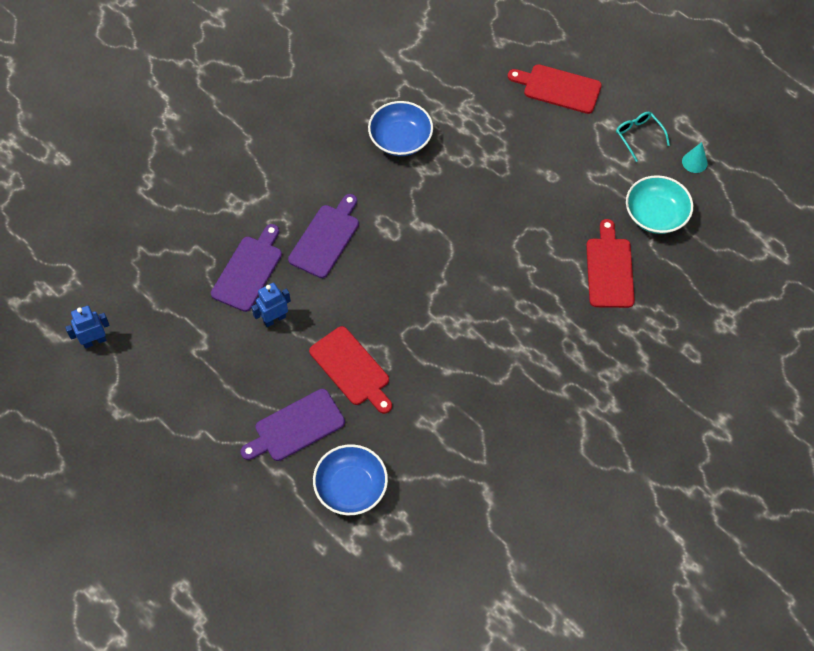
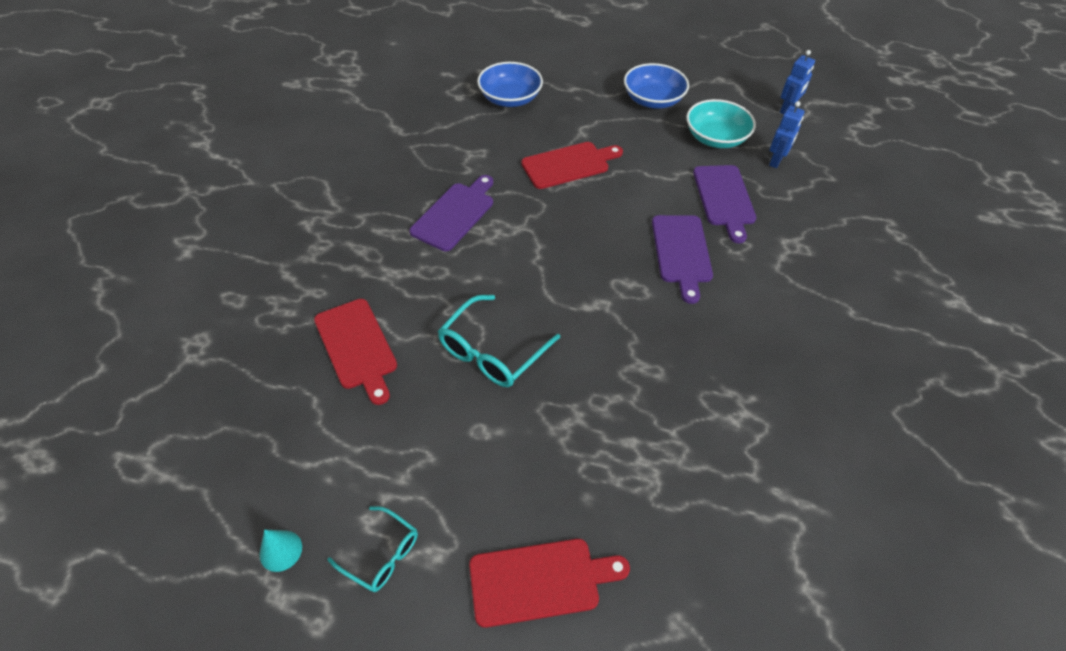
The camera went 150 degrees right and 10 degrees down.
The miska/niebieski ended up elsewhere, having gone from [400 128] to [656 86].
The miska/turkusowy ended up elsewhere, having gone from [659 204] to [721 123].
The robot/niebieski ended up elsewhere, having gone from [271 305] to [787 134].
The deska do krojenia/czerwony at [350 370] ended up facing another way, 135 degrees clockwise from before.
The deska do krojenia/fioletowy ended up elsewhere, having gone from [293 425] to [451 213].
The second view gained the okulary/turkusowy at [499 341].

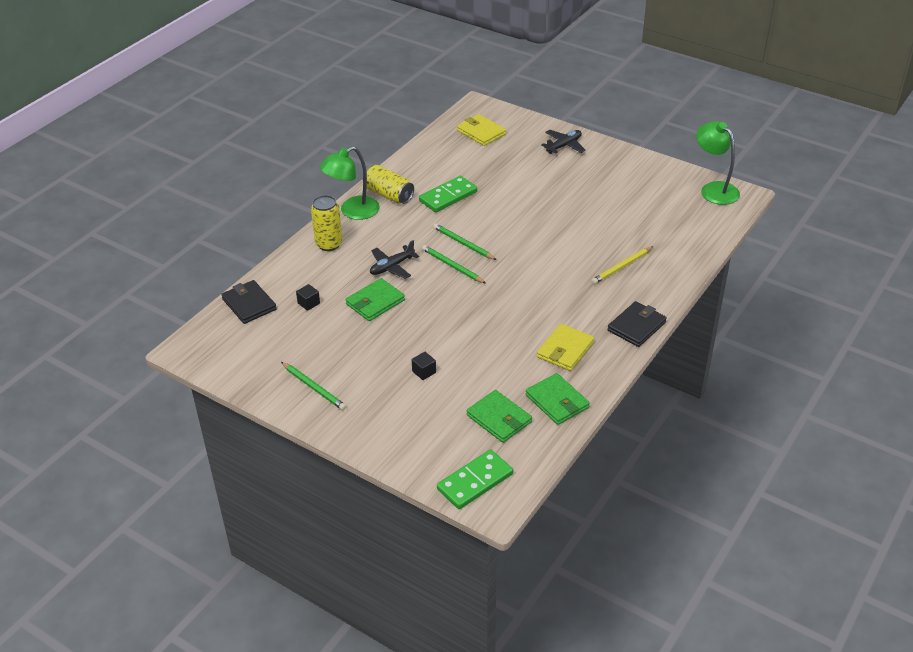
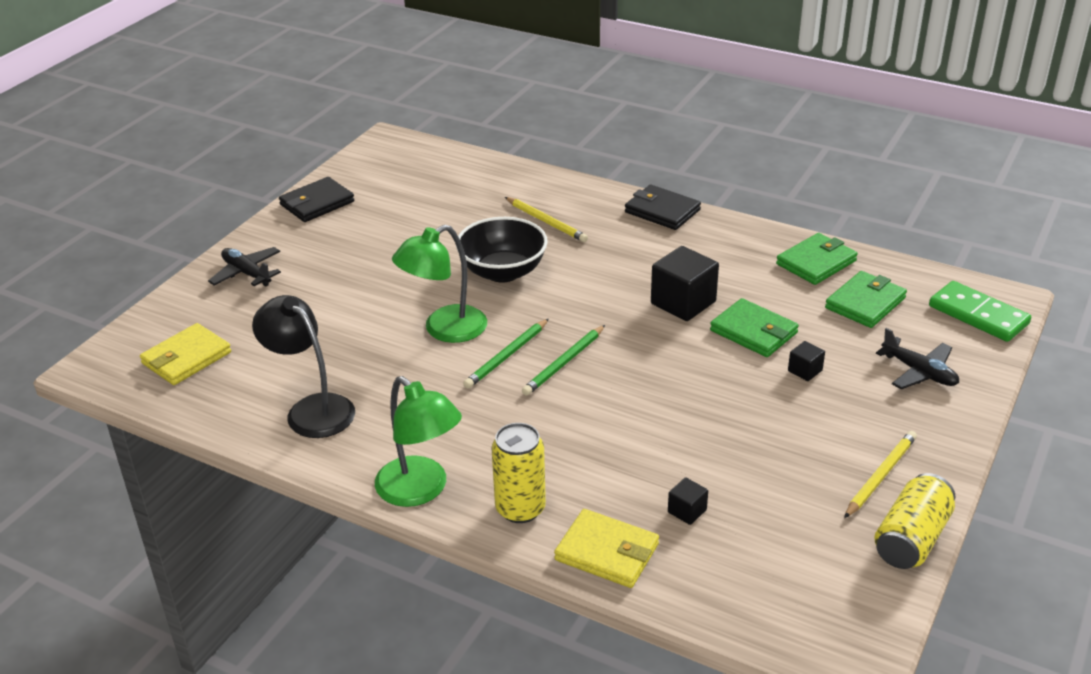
The camera went 95 degrees left and 5 degrees down.
The lampka/zielony ended up elsewhere, having gone from [718 163] to [439 284].
The puszka/żółty ended up elsewhere, having gone from [390 184] to [914 521].
The second view lost the kostka domina/zielony at [448 194].
The samolot/czarny ended up elsewhere, having gone from [394 259] to [917 358].
The portfel/zielony ended up elsewhere, having gone from [375 299] to [754 327].
The portfel/czarny ended up elsewhere, having gone from [249 302] to [316 199].
The portfel/żółty ended up elsewhere, having gone from [565 347] to [606 548].
What was the ołówek/zielony at [313 386] turned into the ołówek/żółty at [880 474].
The second view gained the miska/czarny at [502 249].
The second view gained the sześcian/czarny at [685 283].
The second view gained the lampka/czarny at [303 366].

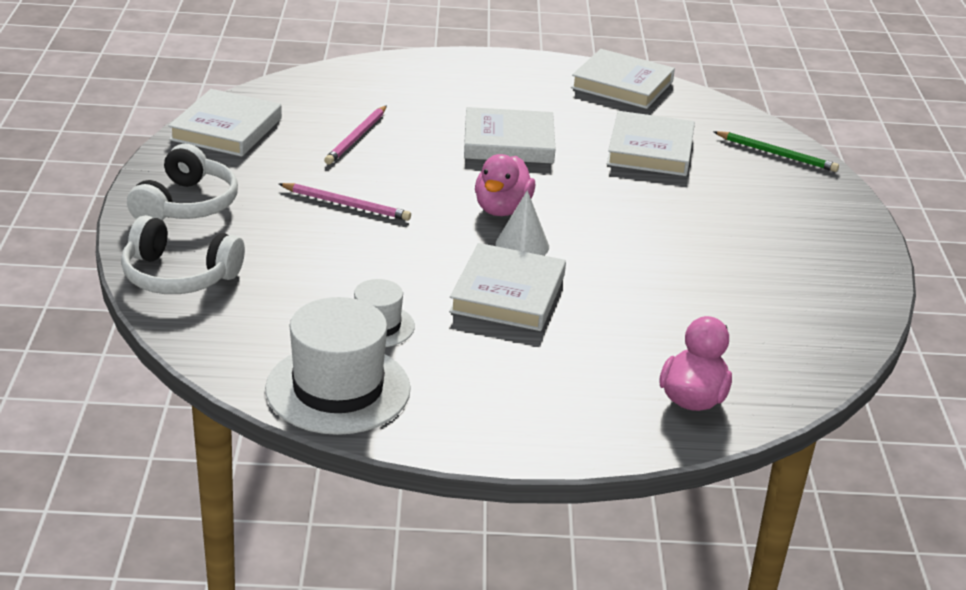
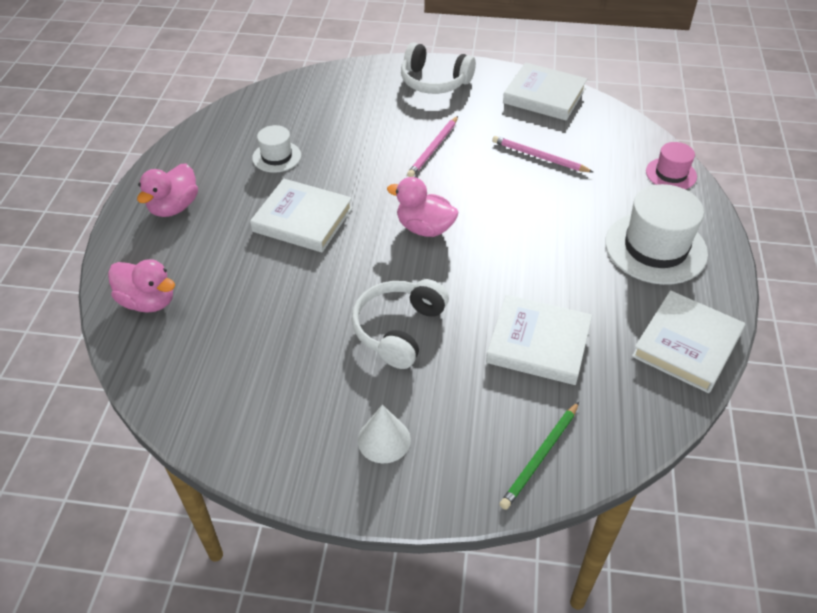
The camera went 100 degrees right and 15 degrees up.
The second view lost the książka/biały at [509 135].
The stożek/biały ended up elsewhere, having gone from [522 223] to [384 434].
The słuchawki/biały ended up elsewhere, having gone from [183 254] to [400 324].
The kapelusz/biały ended up elsewhere, having gone from [338 366] to [656 234].
The second view gained the kapelusz/różowy at [671 165].
The second view gained the kaczka/różowy at [167 190].

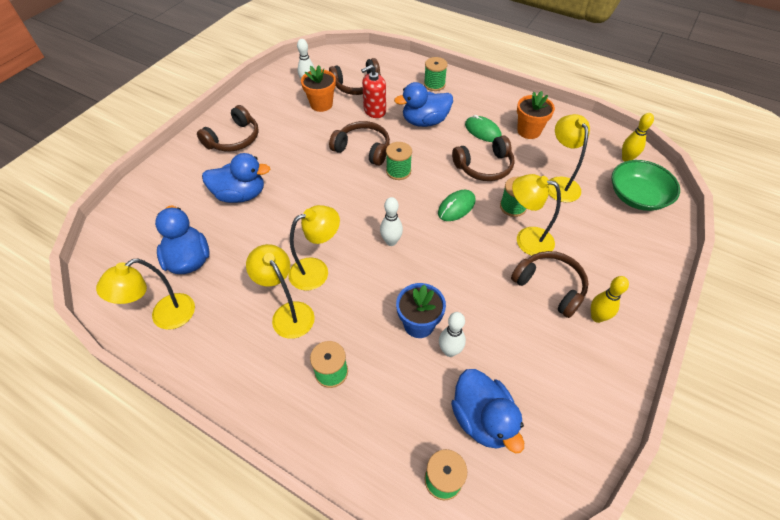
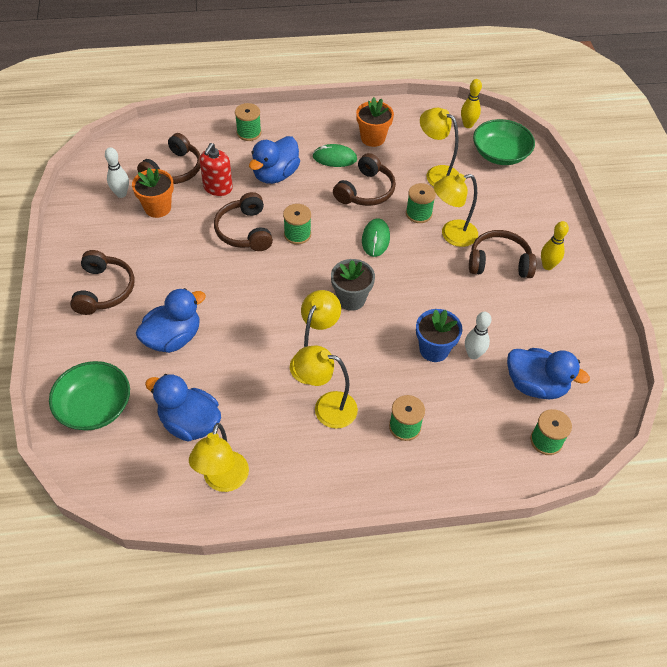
The camera went 40 degrees left and 0 degrees up.
The słuchawki/brązowy at [359 143] ended up facing another way, 90 degrees counterclockwise from before.
Where the kręgiel/biały stood at [391 221], the doniczka/szary came to stand at [353 285].
The second view gained the miska/zielony at [89 396].

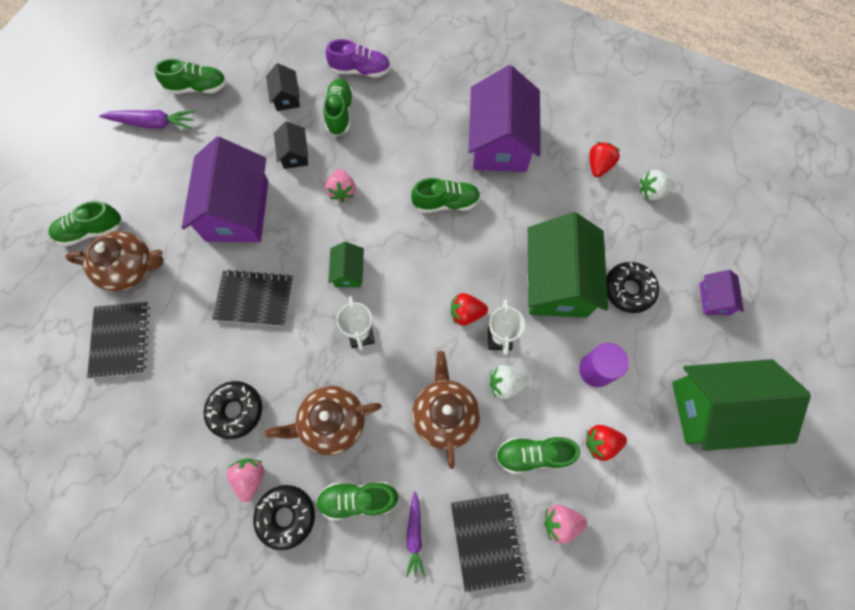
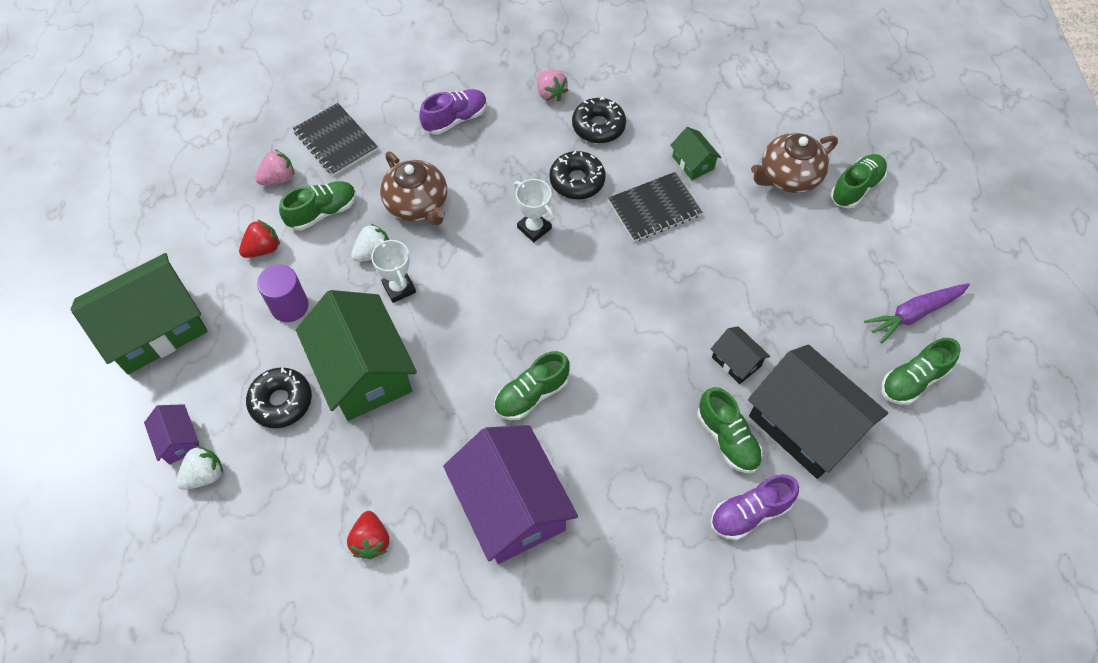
The camera went 150 degrees right and 10 degrees down.
The size of the domek/czarny at [283 87] changed by a factor of 2.19.
The second view lost the domek/fioletowy at [225 189].
The second view lost the truskawka/różowy at [340 185].
The truskawka/biały ended up elsewhere, having gone from [657 185] to [199 468].
The domek/zielony ended up elsewhere, having gone from [346 264] to [696 153].
The second view lost the truskawka/czerwony at [469 309].
The second view lost the zeszyt/czarny at [118 340].
The second view lost the imbryk/brązowy at [323 420].
What was the but/zielony at [357 501] turned into the but/fioletowy at [453 112].
The donut/czarny ended up elsewhere, having gone from [284 517] to [577 175].
The second view lost the marchewka/fioletowy at [415 534].

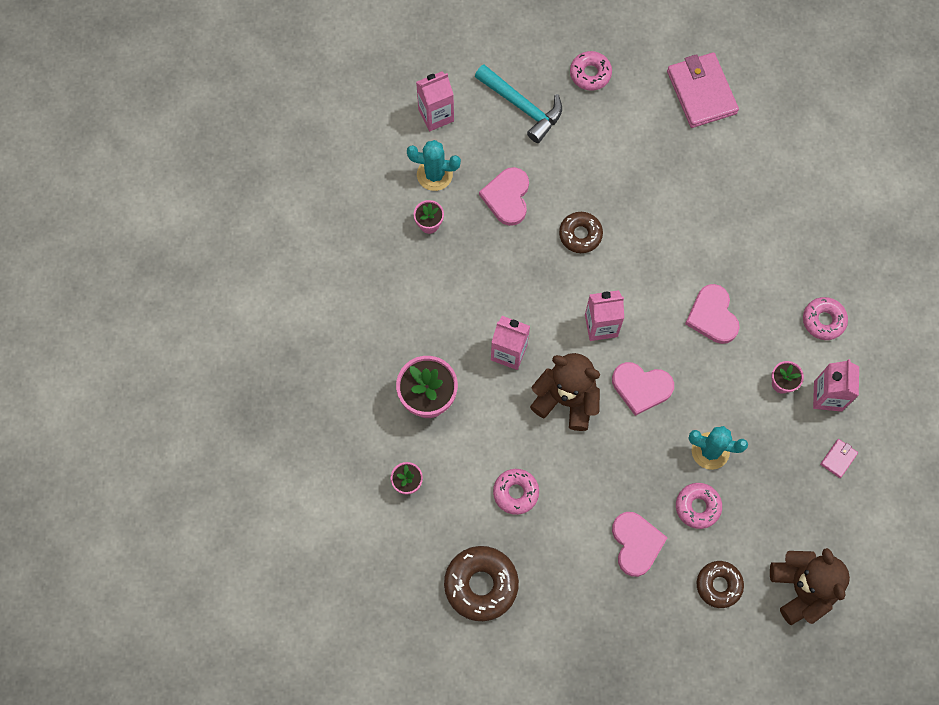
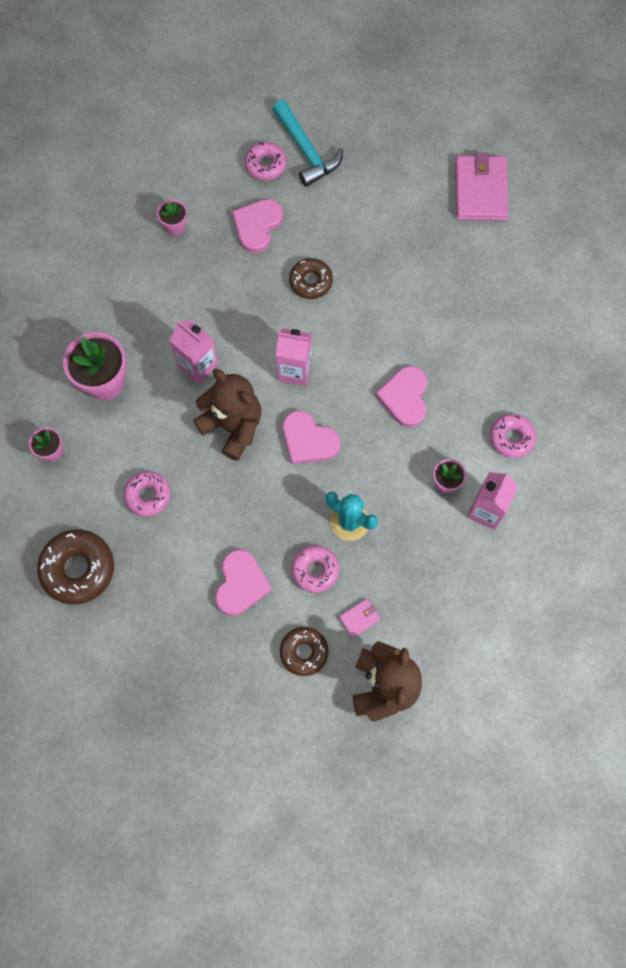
The camera went 20 degrees right and 0 degrees up.
The donut/różowy ended up elsewhere, having gone from [591 71] to [266 161].
The second view lost the karton mleka/różowy at [435 101].
The second view lost the kaktus/turkusowy at [434 165].
The portfel/różowy ended up elsewhere, having gone from [839 458] to [360 618].

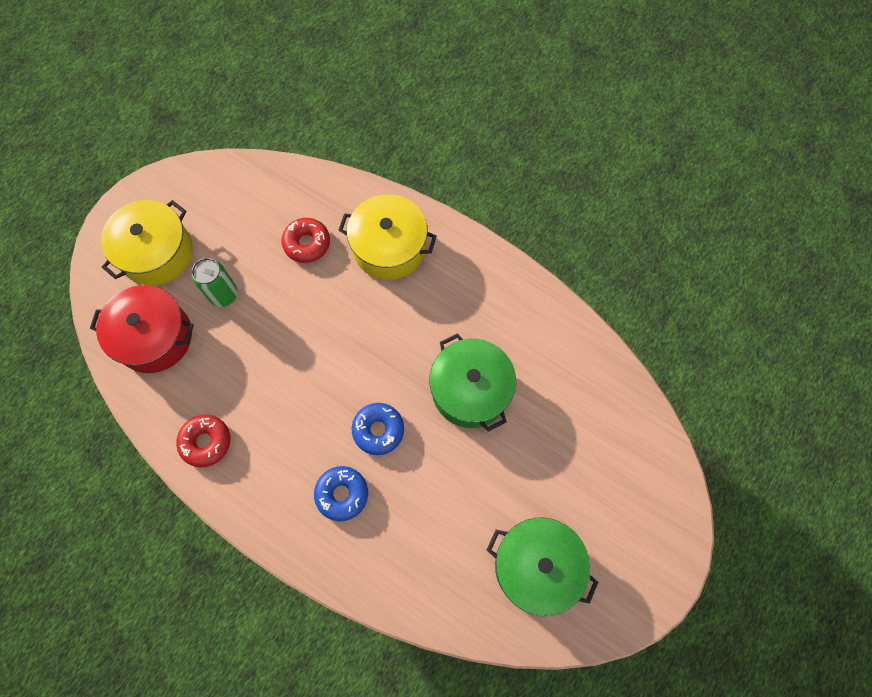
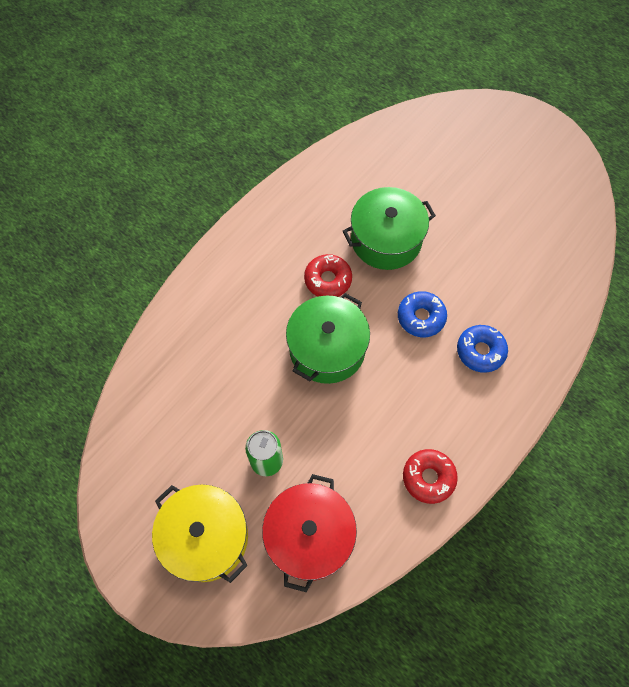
The camera went 85 degrees left and 5 degrees down.
The second view lost the garnek/żółty at [387 237].
The donut/czerwony ended up elsewhere, having gone from [305 240] to [328 275].
The garnek/zielony ended up elsewhere, having gone from [542 567] to [328 338].

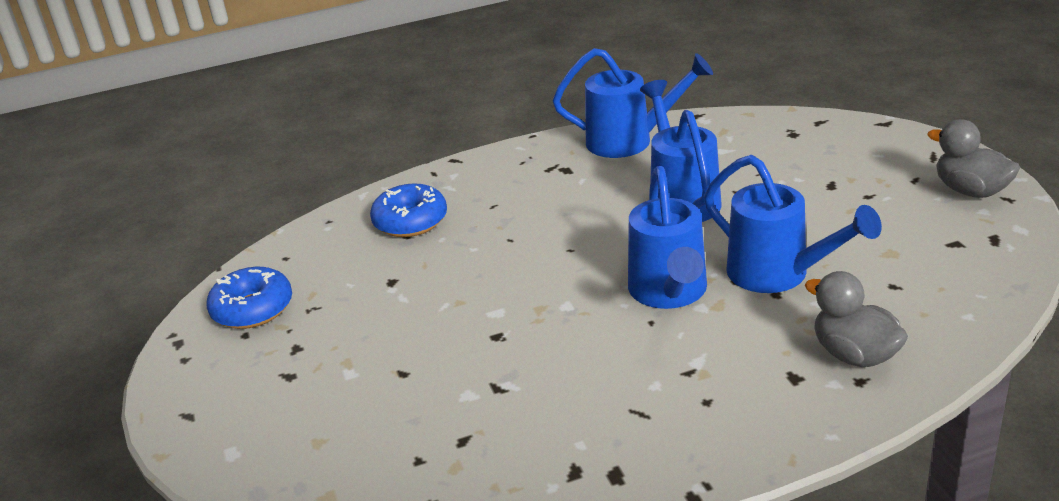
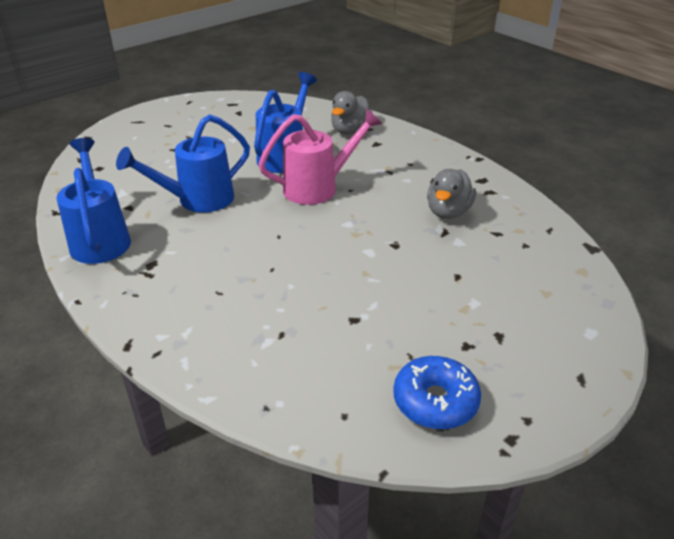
The camera went 115 degrees left and 5 degrees up.
The kaczka/szary ended up elsewhere, having gone from [973 158] to [451 194].
What was the konewka/niebieski at [667 237] turned into the konewka/różowy at [320 157].
The second view lost the donut/niebieski at [408 210].

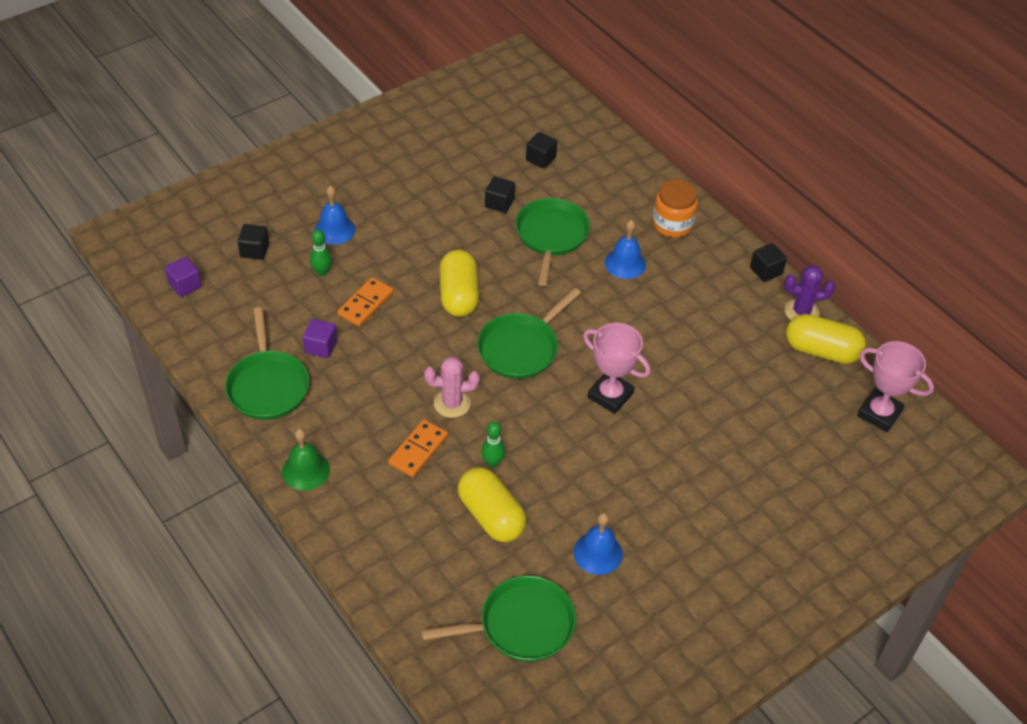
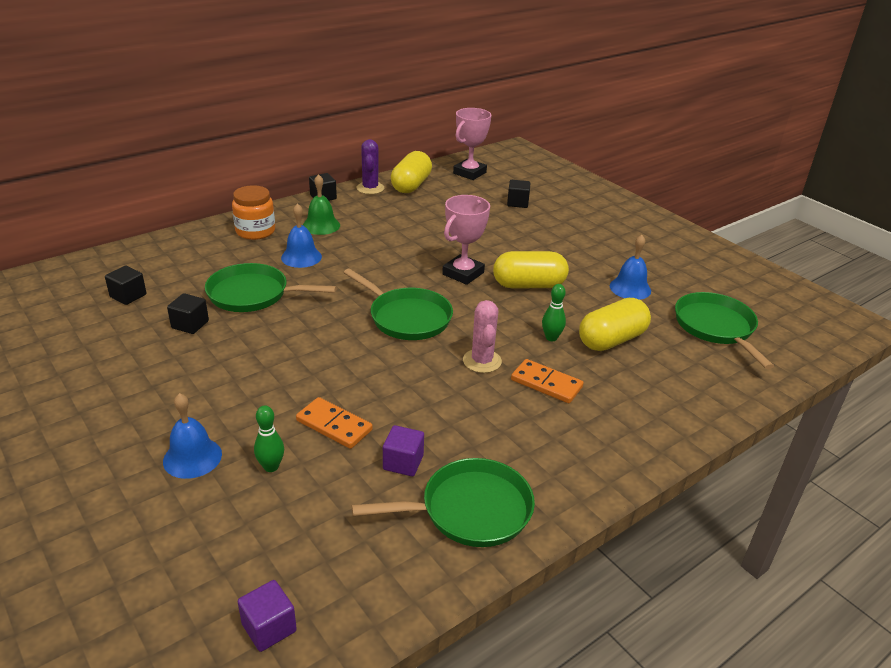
The camera went 90 degrees left and 15 degrees down.
The sześcian/czarny ended up elsewhere, having gone from [253 242] to [519 194].
The kapsułka/żółty ended up elsewhere, having gone from [459 283] to [531 269].
The dzwonek/zielony ended up elsewhere, having gone from [306 459] to [321 204].

